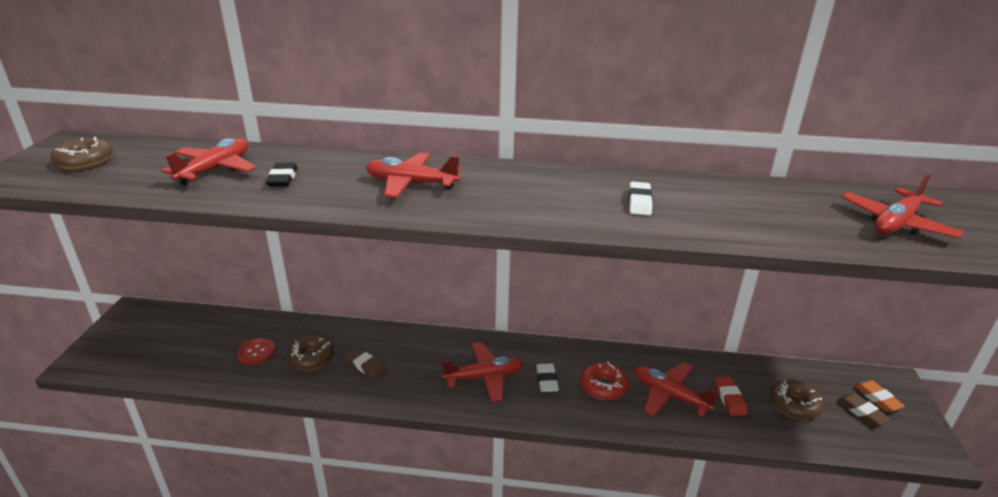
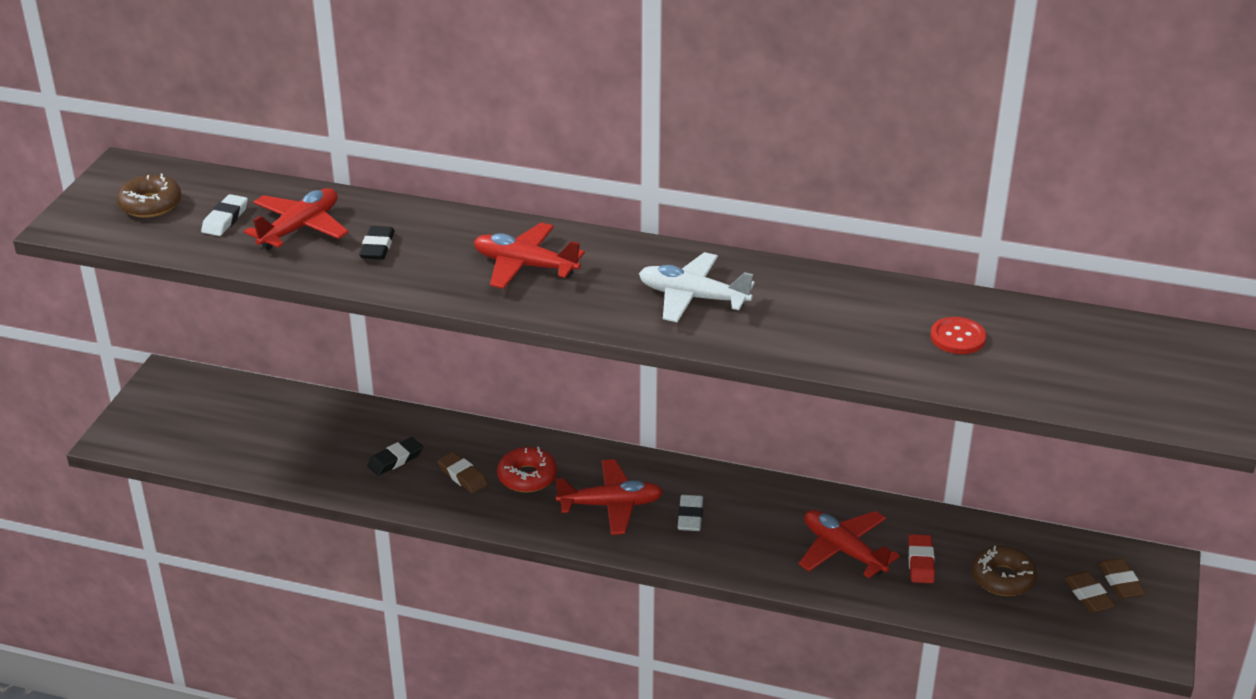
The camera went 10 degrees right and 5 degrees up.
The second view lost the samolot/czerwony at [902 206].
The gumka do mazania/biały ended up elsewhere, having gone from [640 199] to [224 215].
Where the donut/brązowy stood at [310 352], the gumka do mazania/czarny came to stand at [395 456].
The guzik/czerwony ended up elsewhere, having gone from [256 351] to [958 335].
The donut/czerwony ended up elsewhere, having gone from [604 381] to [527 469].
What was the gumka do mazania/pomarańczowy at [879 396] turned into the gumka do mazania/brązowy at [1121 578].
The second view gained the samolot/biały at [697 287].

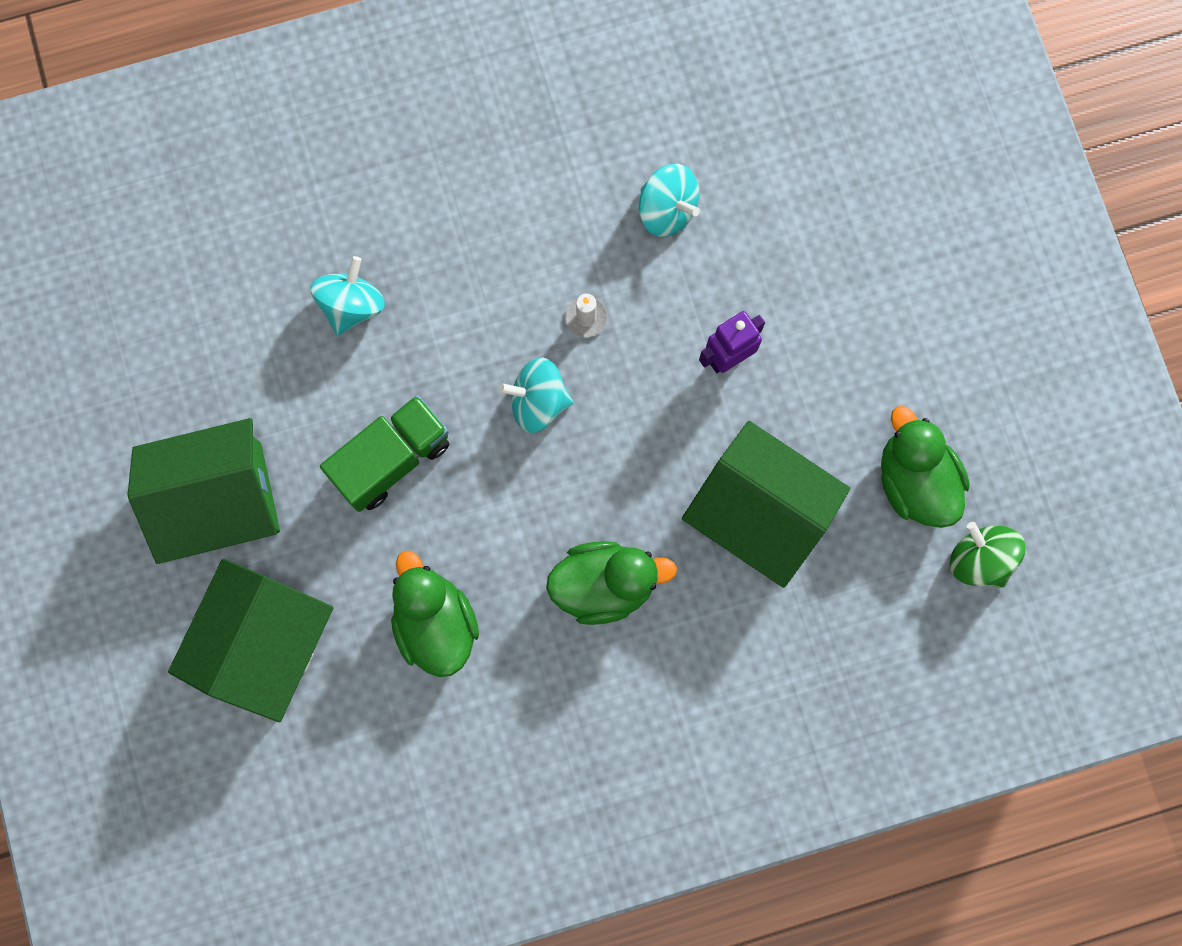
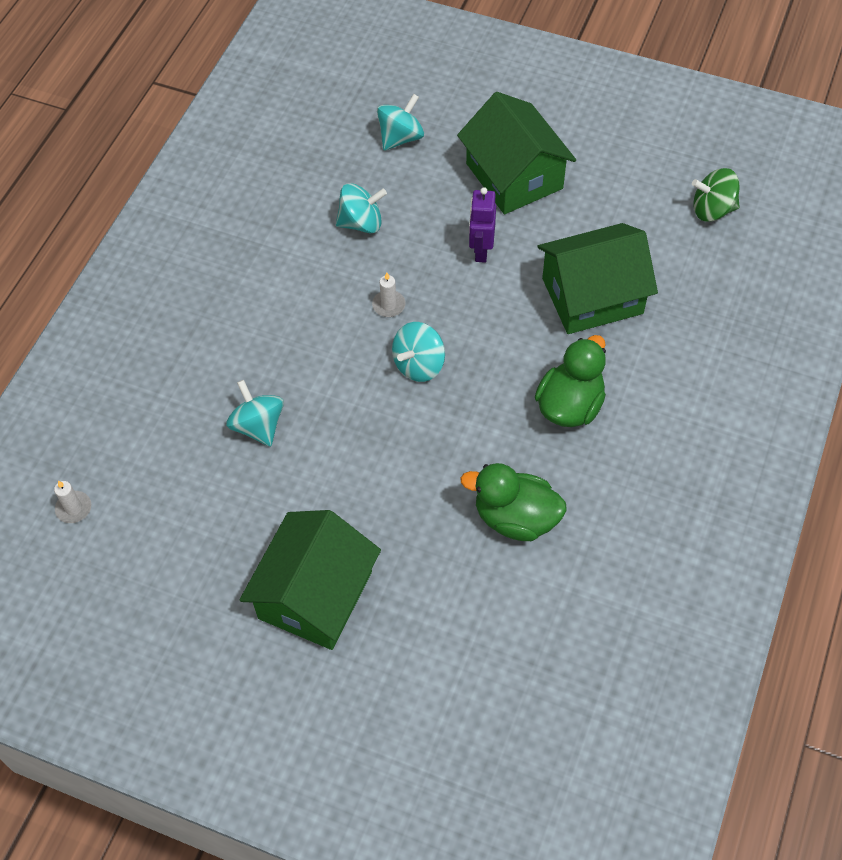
The camera went 50 degrees left and 20 degrees down.
The second view lost the ciężarówka/zielony at [384 453].
The second view lost the kaczka/zielony at [925 467].
The domek/zielony ended up elsewhere, having gone from [250 640] to [516 153].
The second view gained the bączek/turkusowy at [400 122].
The second view gained the świeca/biały at [72 501].

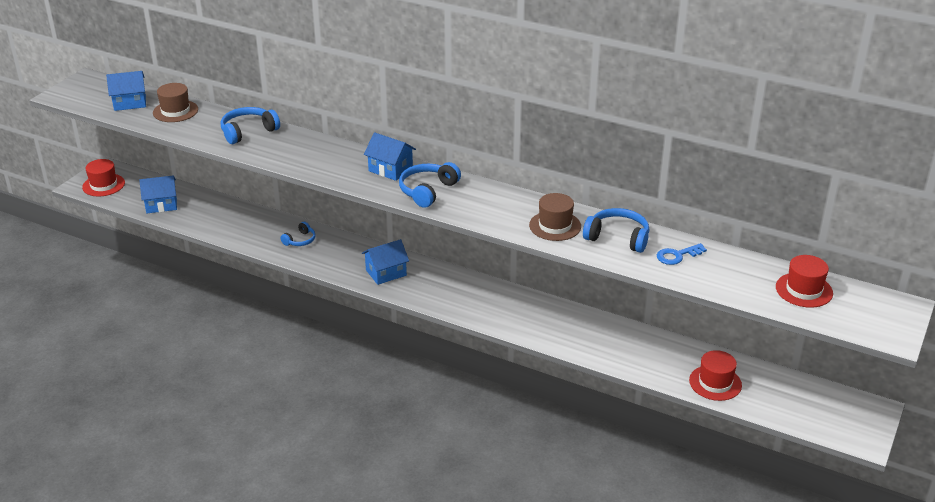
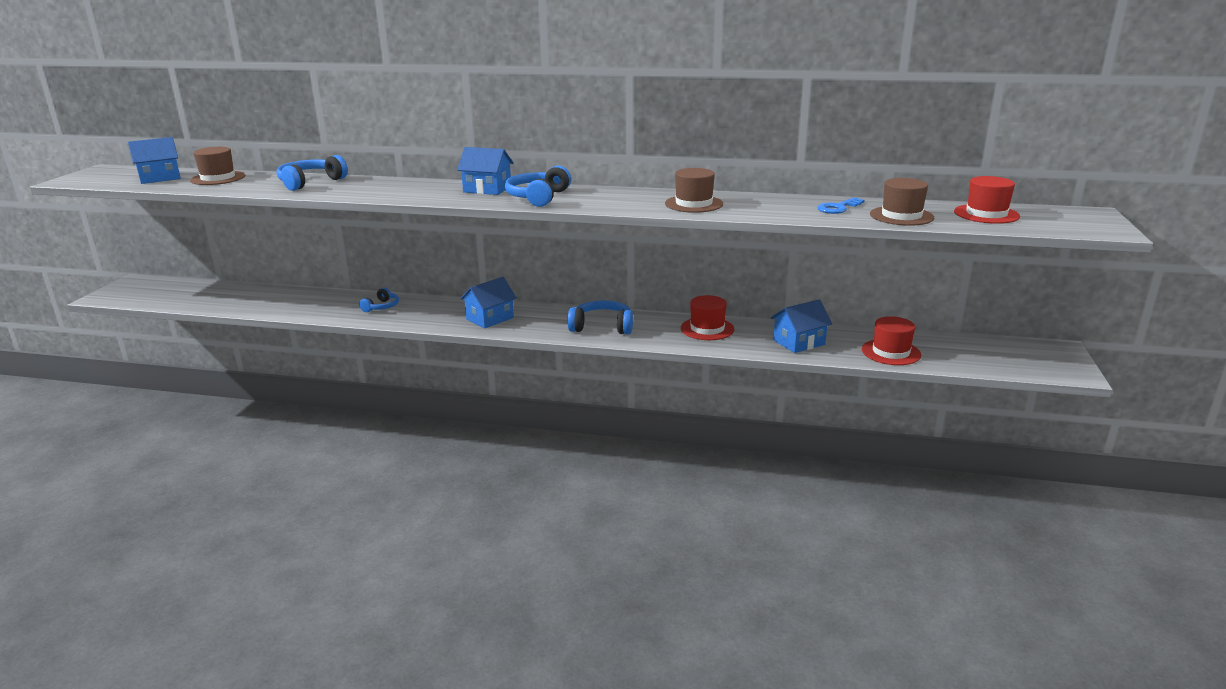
The camera went 15 degrees left and 10 degrees down.
The kapelusz/czerwony ended up elsewhere, having gone from [103 178] to [707 317].
The domek/niebieski ended up elsewhere, having gone from [158 194] to [801 326].
The słuchawki/niebieski ended up elsewhere, having gone from [616 230] to [600 317].
The second view gained the kapelusz/brązowy at [902 202].

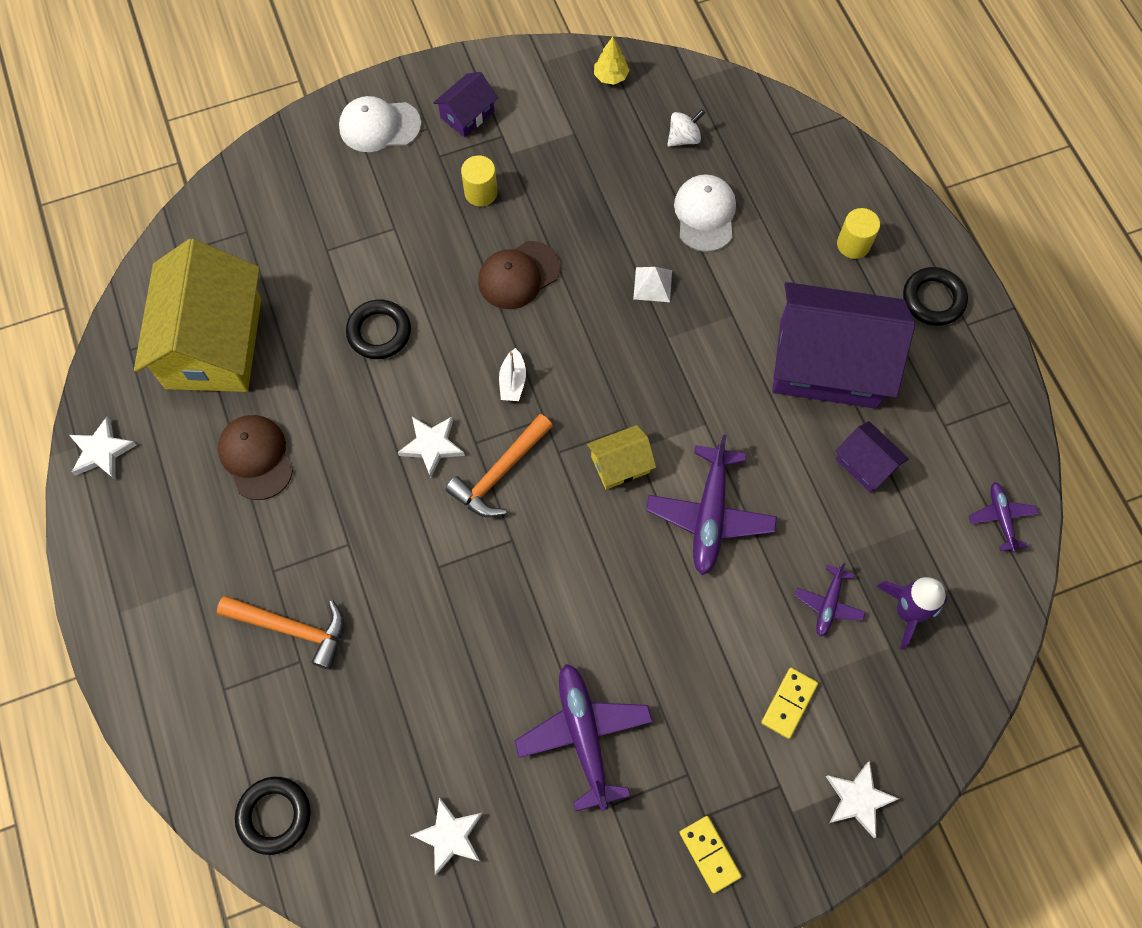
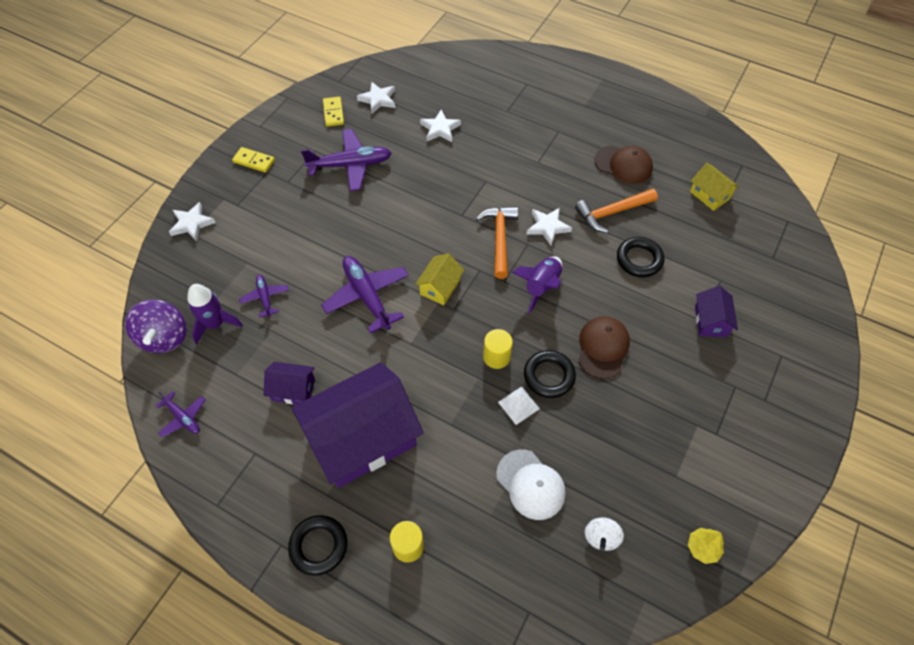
The camera went 140 degrees right and 10 degrees down.
The domek/fioletowy ended up elsewhere, having gone from [465 104] to [716 311].
The second view lost the czapka/biały at [380 124].
The walec/żółty ended up elsewhere, having gone from [479 181] to [498 349].
The size of the domek/żółty at [197 315] changed by a factor of 0.45.
Where the łódka/biały stood at [512 374], the rakieta/fioletowy came to stand at [537 285].
The gwiazda/biały ended up elsewhere, having gone from [103 448] to [440 126].
The młotek/pomarańczowy ended up elsewhere, having gone from [280 632] to [616 211].
The samolot/fioletowy at [583 737] ended up facing another way, 45 degrees counterclockwise from before.
The kostka domina/żółty ended up elsewhere, having gone from [789 703] to [333 112].
The pierścień/czarny ended up elsewhere, having gone from [273 816] to [550 374].
The second view gained the bączek/fioletowy at [156 326].

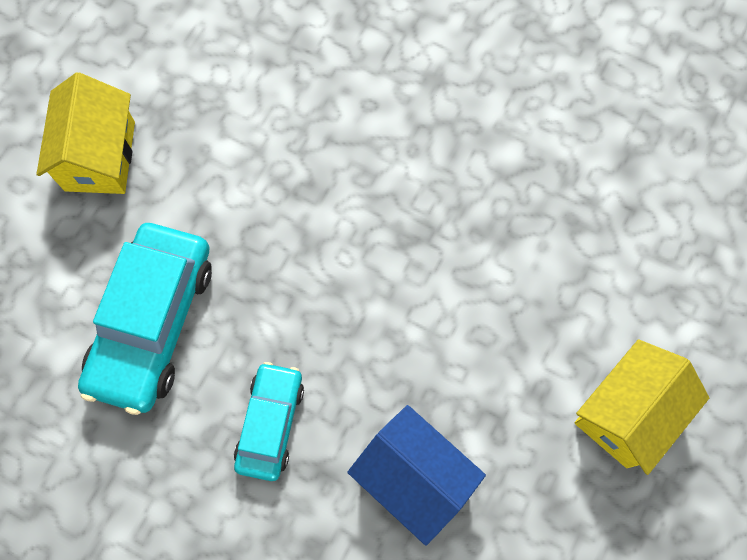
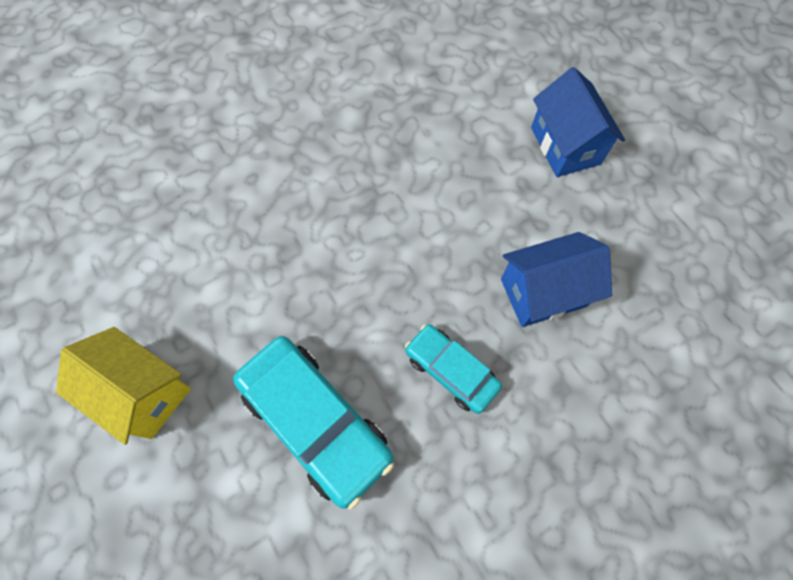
The camera went 60 degrees left and 5 degrees down.
What was the domek/żółty at [642 407] turned into the domek/niebieski at [578 122].

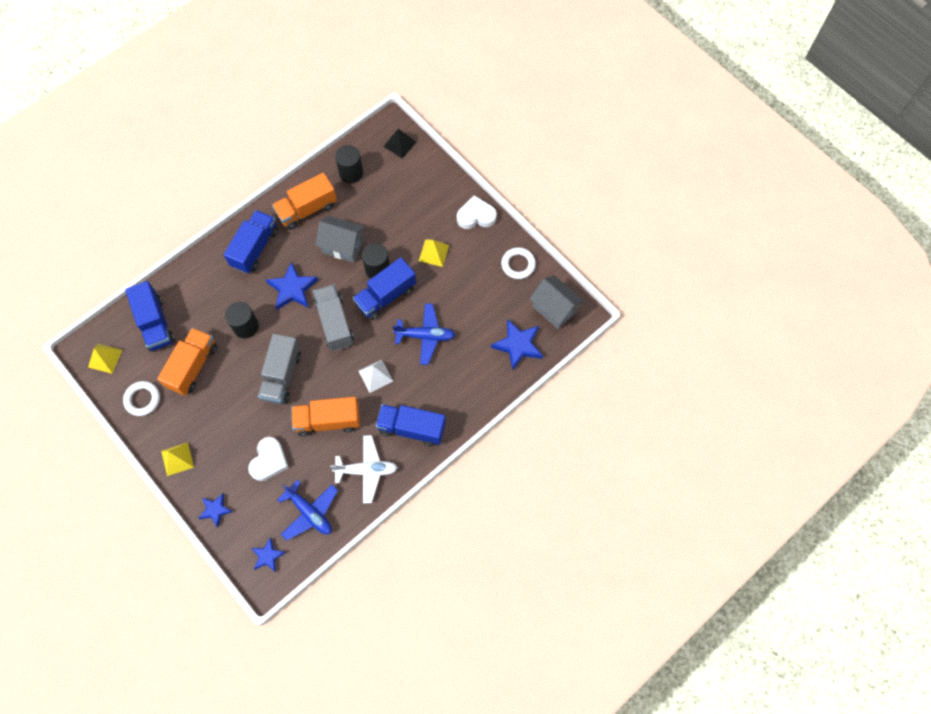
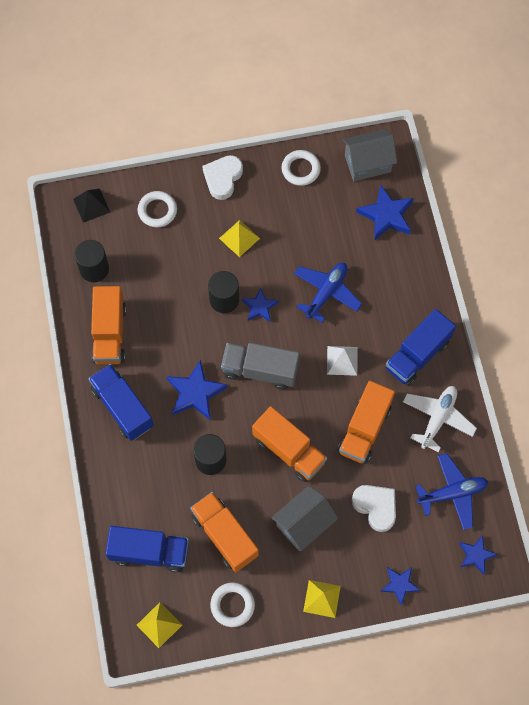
The camera went 60 degrees left and 0 degrees up.
The domek/szary ended up elsewhere, having gone from [340 239] to [304 518].
Where the ciężarówka/niebieski stood at [384 288], the gwiazda/niebieski came to stand at [260 305].
What was the ciężarówka/szary at [279 369] turned into the ciężarówka/pomarańczowy at [289 444].
The second view gained the pierścień/biały at [157 209].

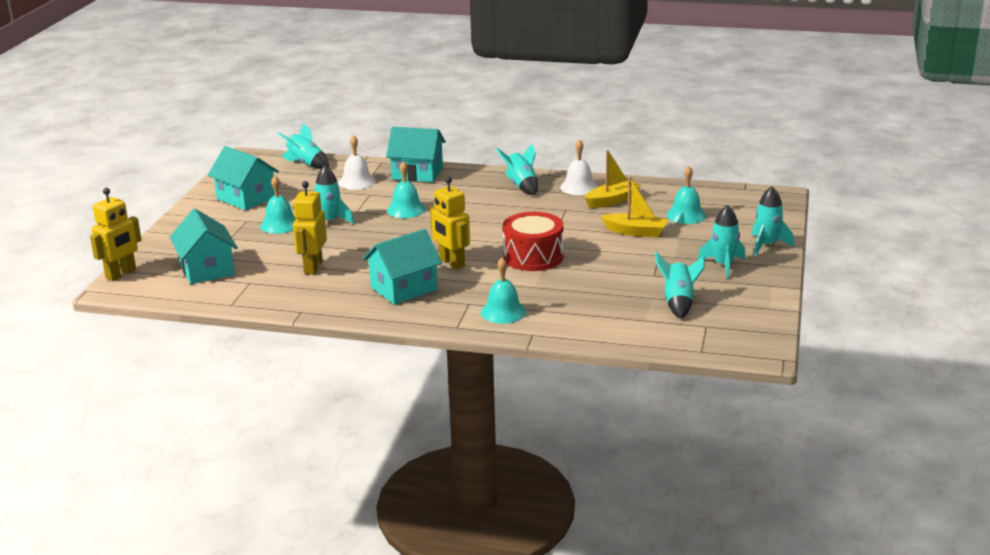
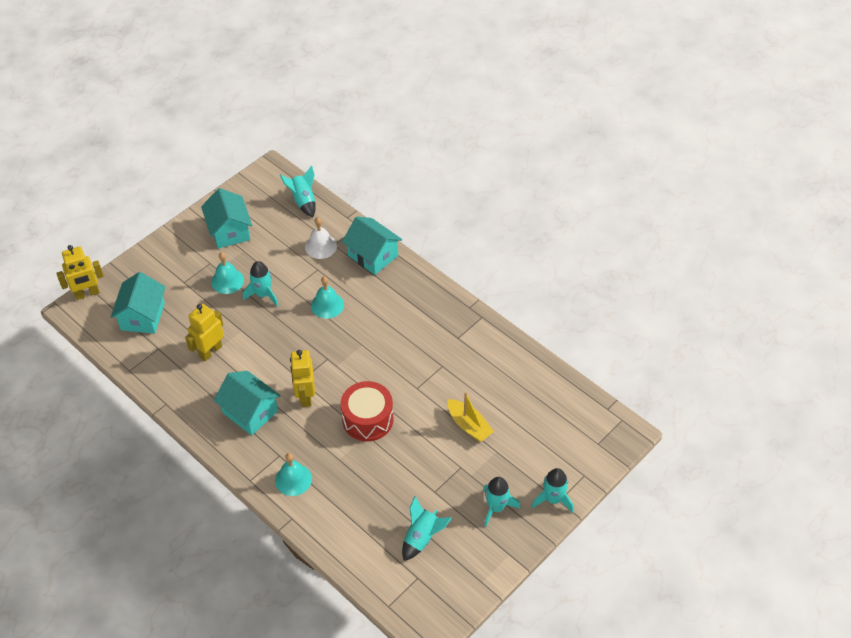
The camera went 30 degrees right and 25 degrees up.
The second view lost the dzwonek/biały at [579 167].
The second view lost the rakieta/turkusowy at [516 169].
The second view lost the łódka/żółty at [613 179].
The second view lost the dzwonek/turkusowy at [686 195].
The domek/turkusowy at [402 267] ended up facing another way, 45 degrees clockwise from before.

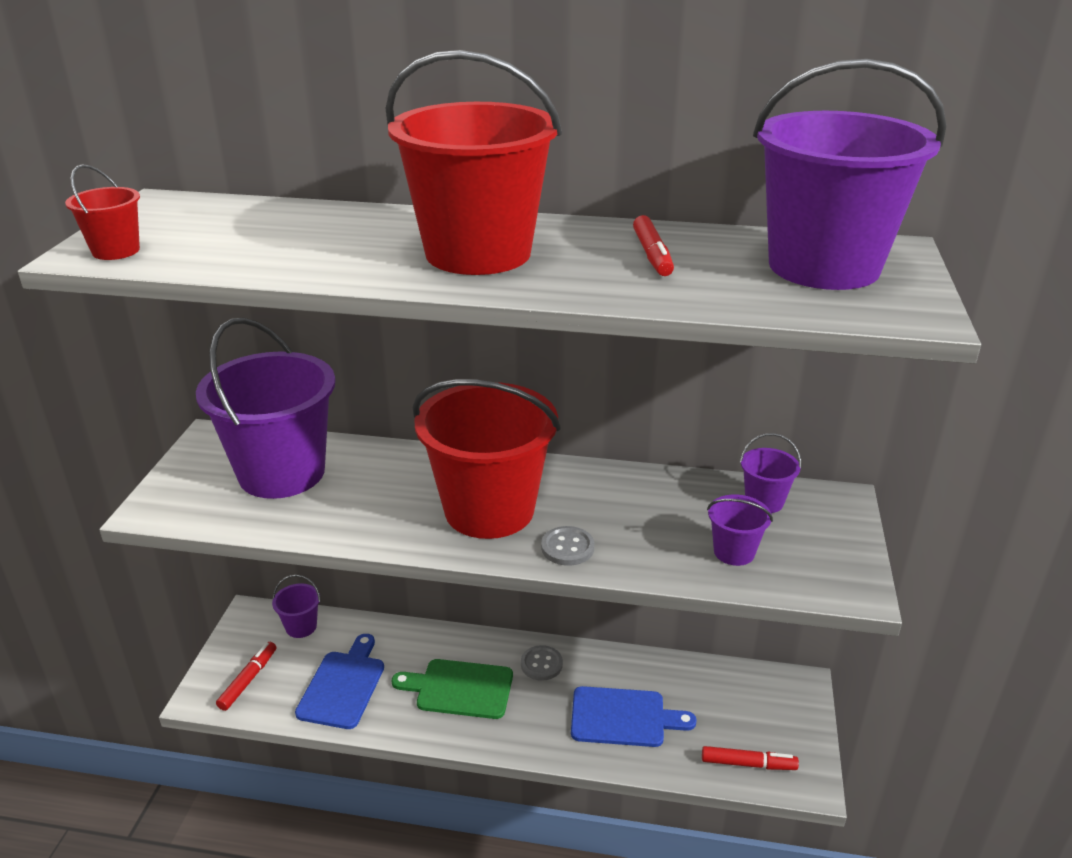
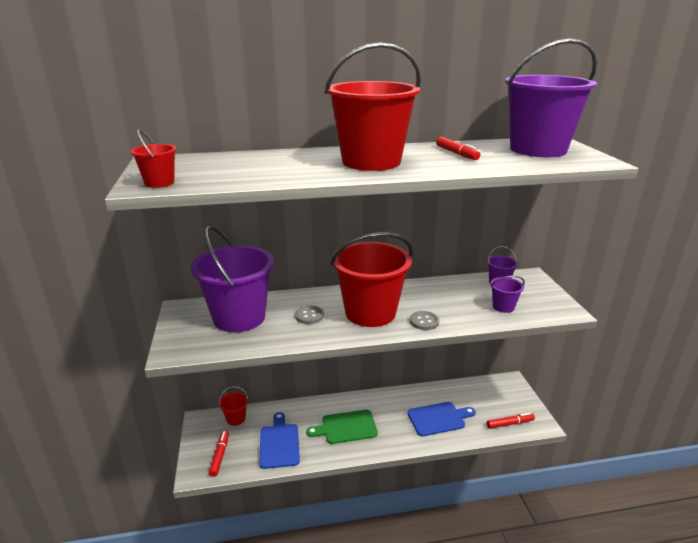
The camera went 20 degrees left and 5 degrees down.
What was the wiadro/fioletowy at [296 606] turned into the wiadro/czerwony at [234 406].
The guzik/szary ended up elsewhere, having gone from [542 663] to [309 315].

